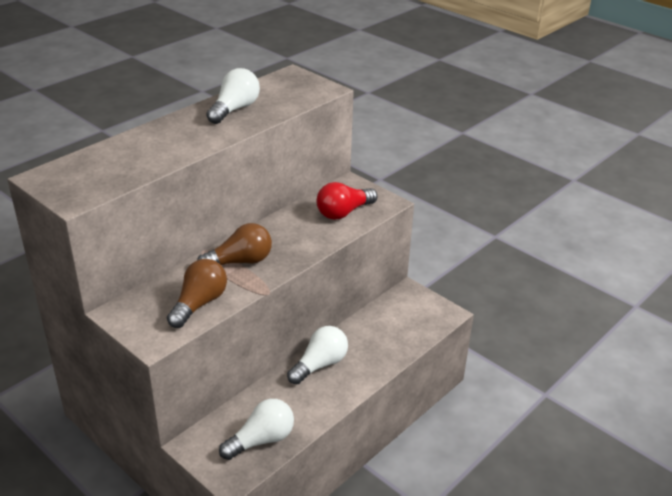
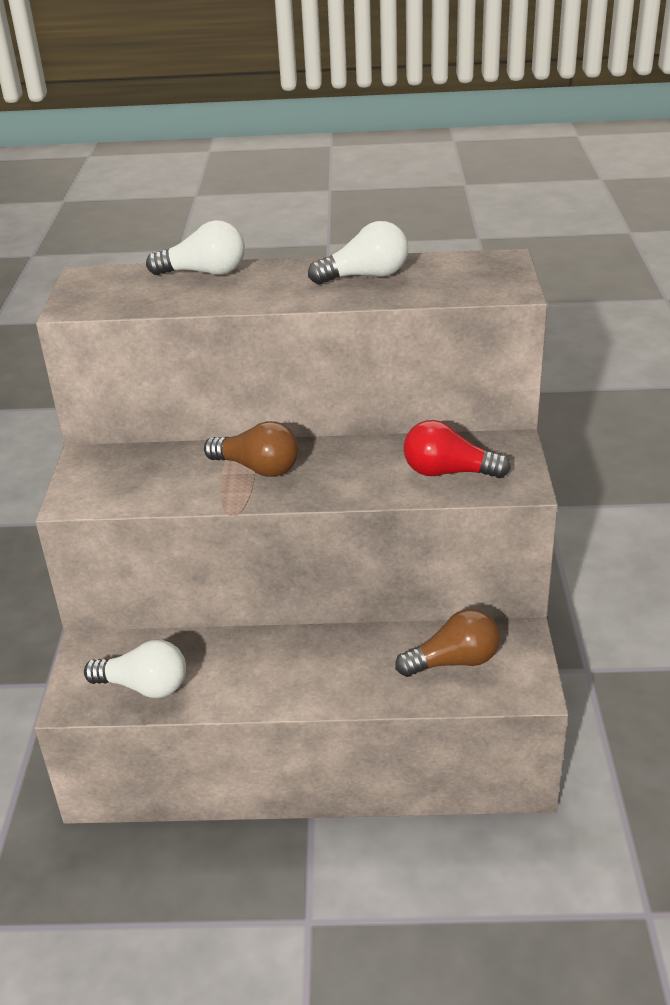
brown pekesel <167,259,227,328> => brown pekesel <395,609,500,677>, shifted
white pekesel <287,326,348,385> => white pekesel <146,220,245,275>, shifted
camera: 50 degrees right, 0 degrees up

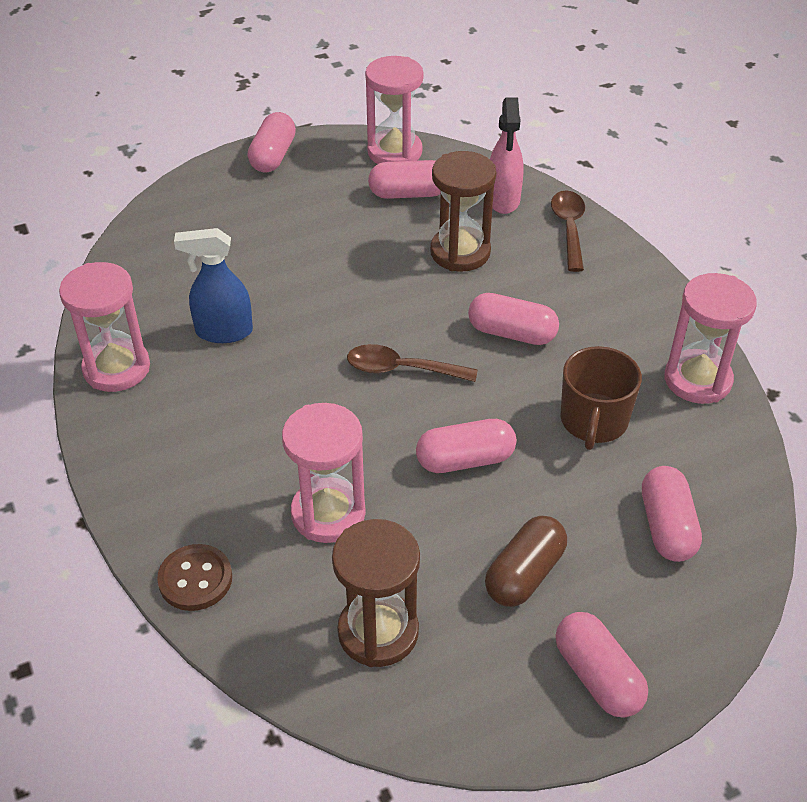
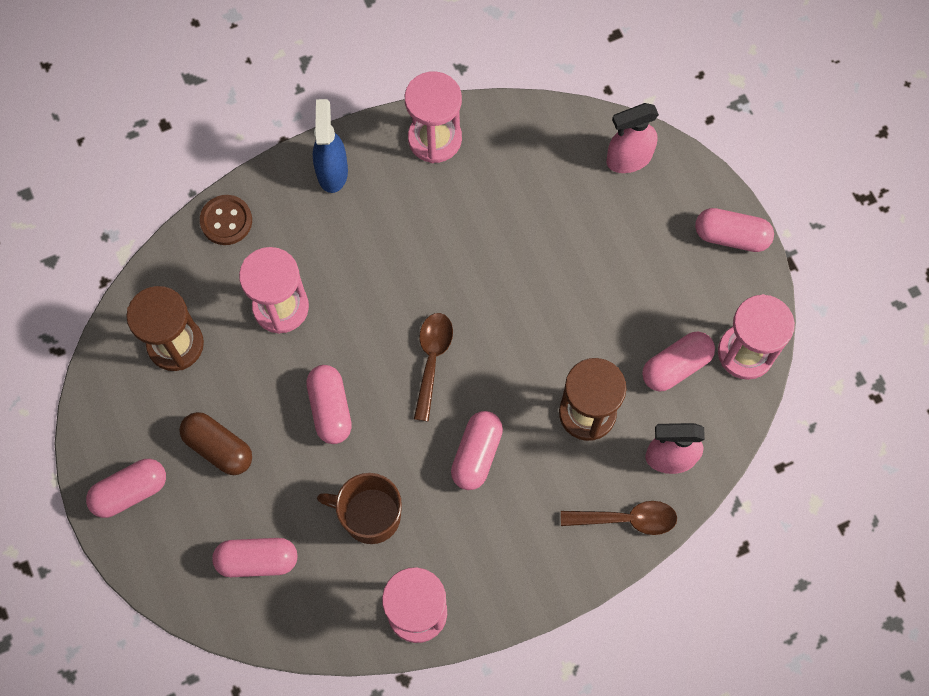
nothing => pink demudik <606,103,659,173>
blue demudik <174,228,253,343> => blue demudik <313,99,348,193>, shifted
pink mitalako <368,160,441,199> => pink mitalako <642,332,715,392>, 60 degrees clockwise
camera: 90 degrees right, 25 degrees up

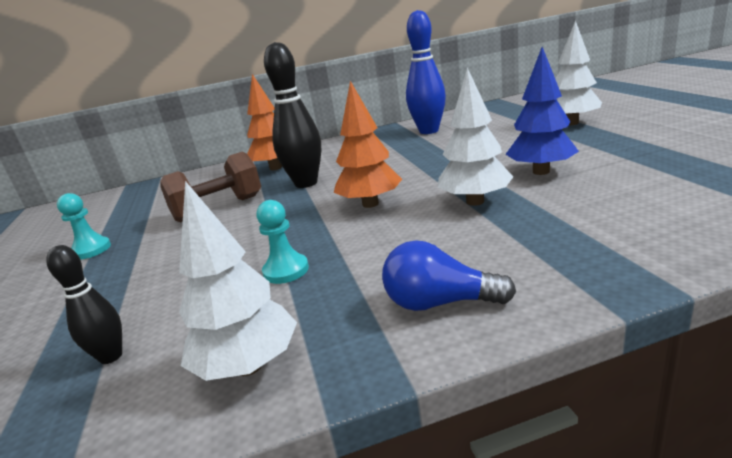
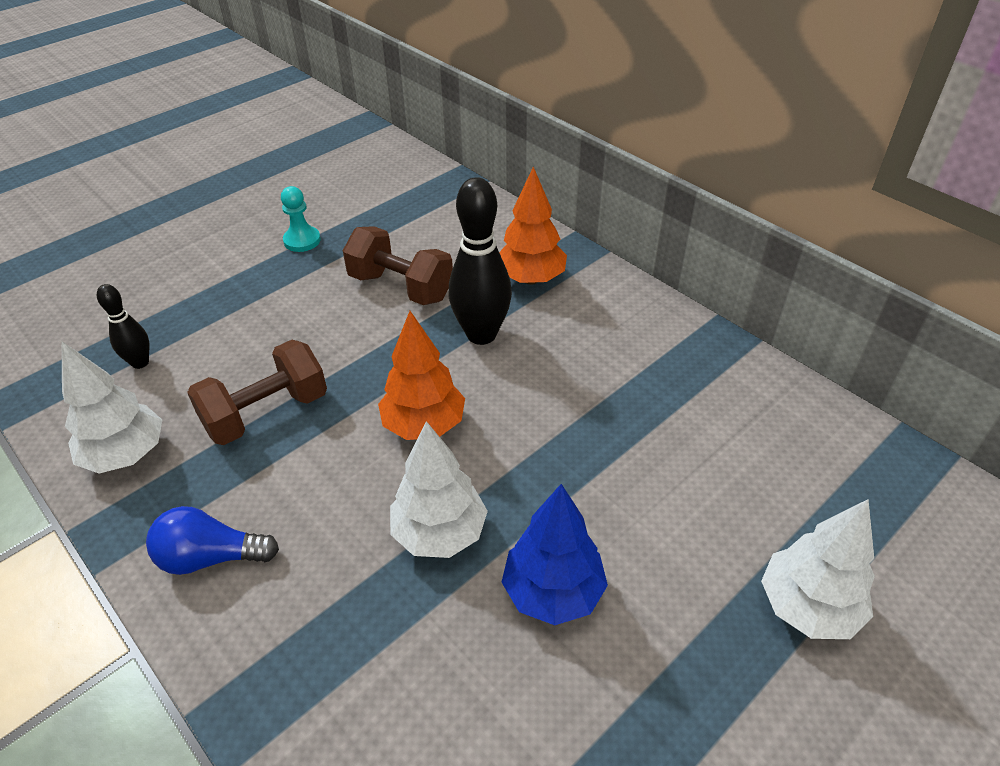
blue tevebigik <406,10,446,134> => nothing
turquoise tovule <257,200,309,284> => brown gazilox <187,340,327,445>
blue pekesel <382,240,516,311> => blue pekesel <146,506,279,575>, 75 degrees counterclockwise
camera: 60 degrees right, 20 degrees up

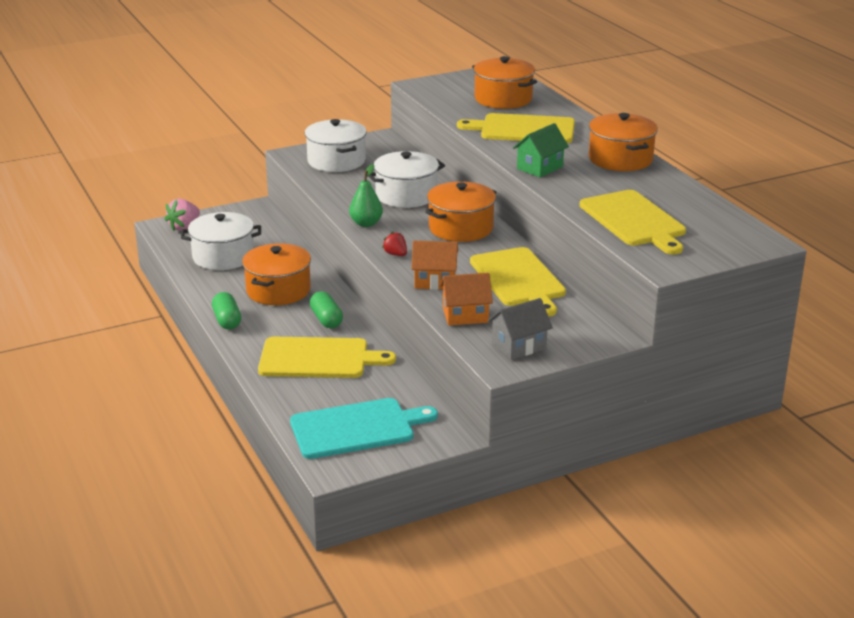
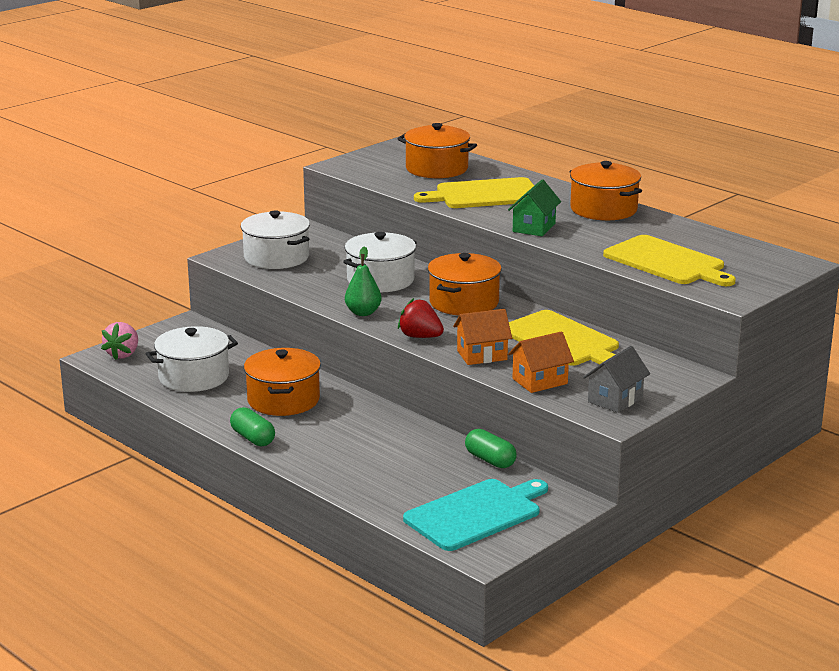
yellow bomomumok <258,337,396,378> => nothing
green mitalako <310,291,343,328> => green mitalako <465,429,517,468>, shifted
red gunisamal <382,232,407,256> => red gunisamal <398,298,444,338>, x1.54
camera: 20 degrees left, 5 degrees down

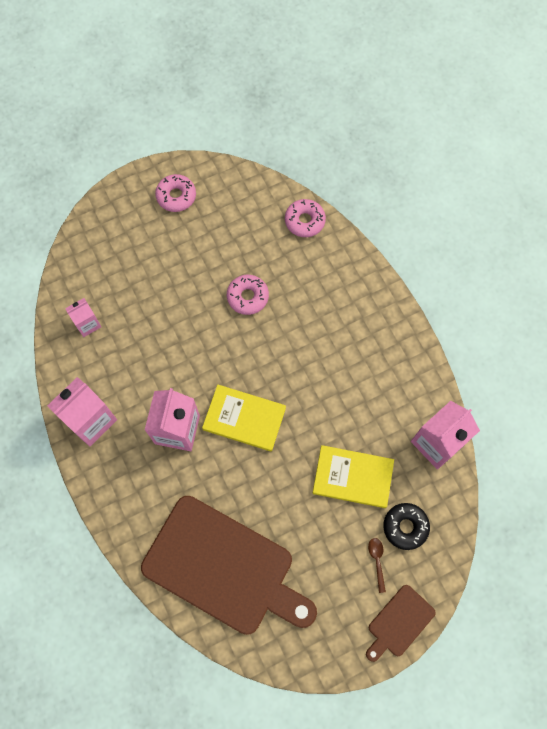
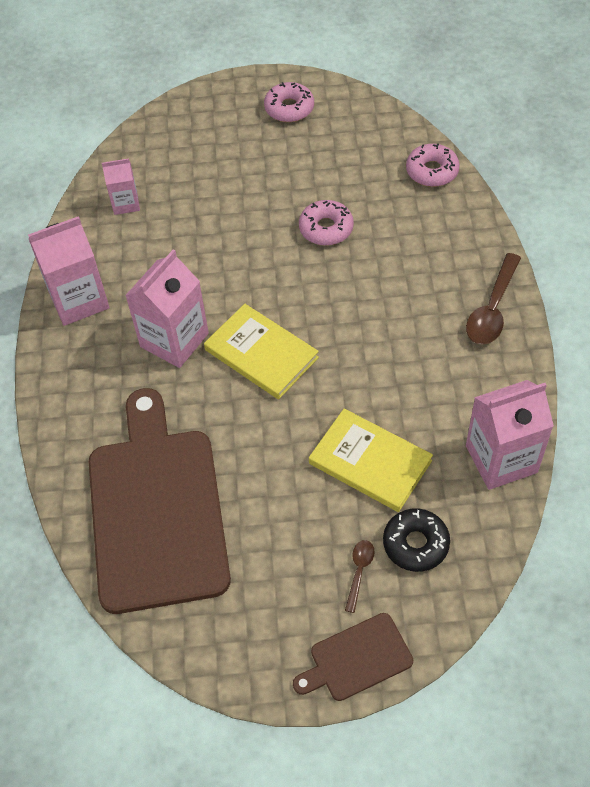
nothing => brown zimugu <466,253,521,345>
brown bomomumok <141,496,317,635> => brown bomomumok <89,388,231,614>, 150 degrees counterclockwise
camera: 25 degrees right, 15 degrees down

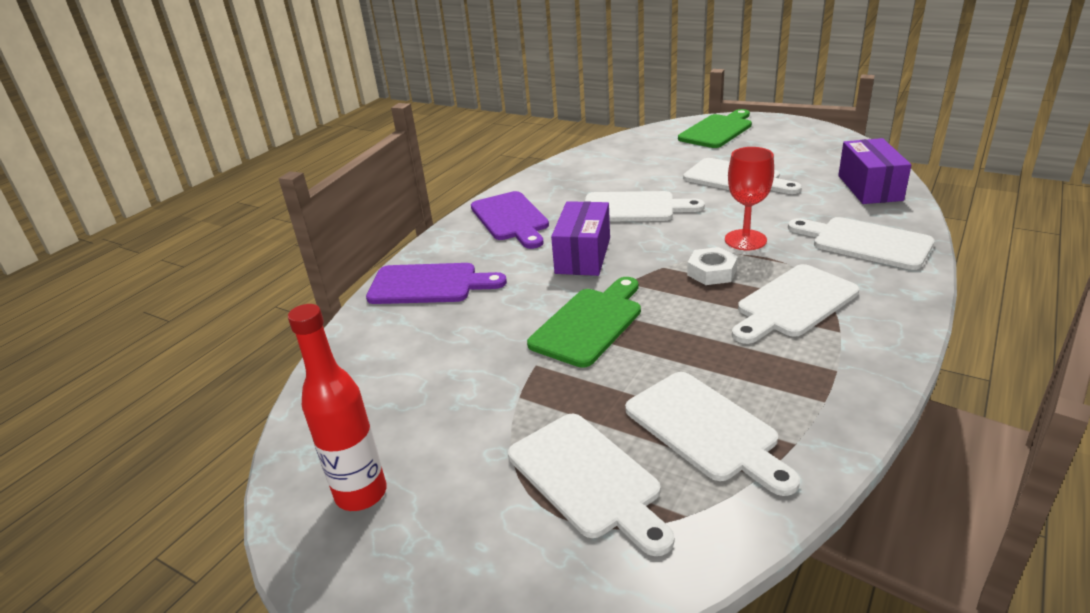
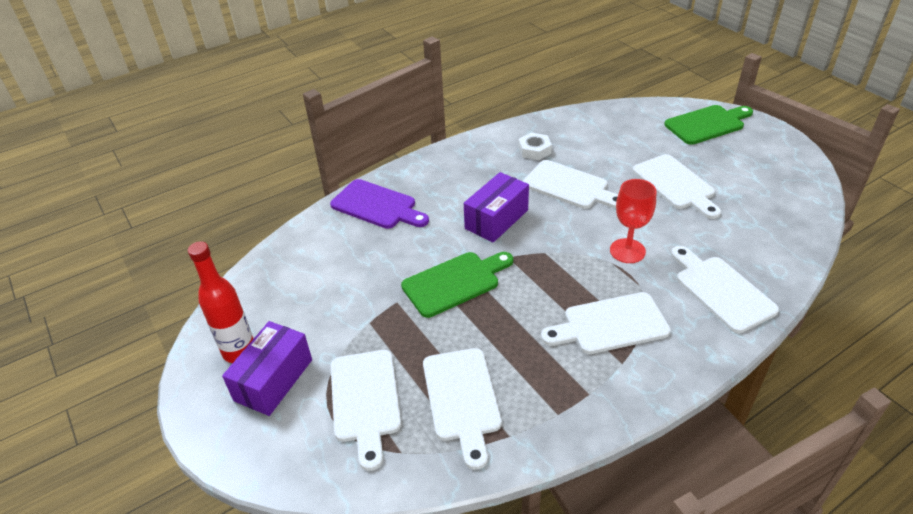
purple bomomumok <471,191,549,249> => nothing
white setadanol <687,247,738,285> => white setadanol <518,132,552,160>, shifted
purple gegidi <838,138,911,204> => purple gegidi <222,321,312,416>, shifted
camera: 25 degrees right, 10 degrees up

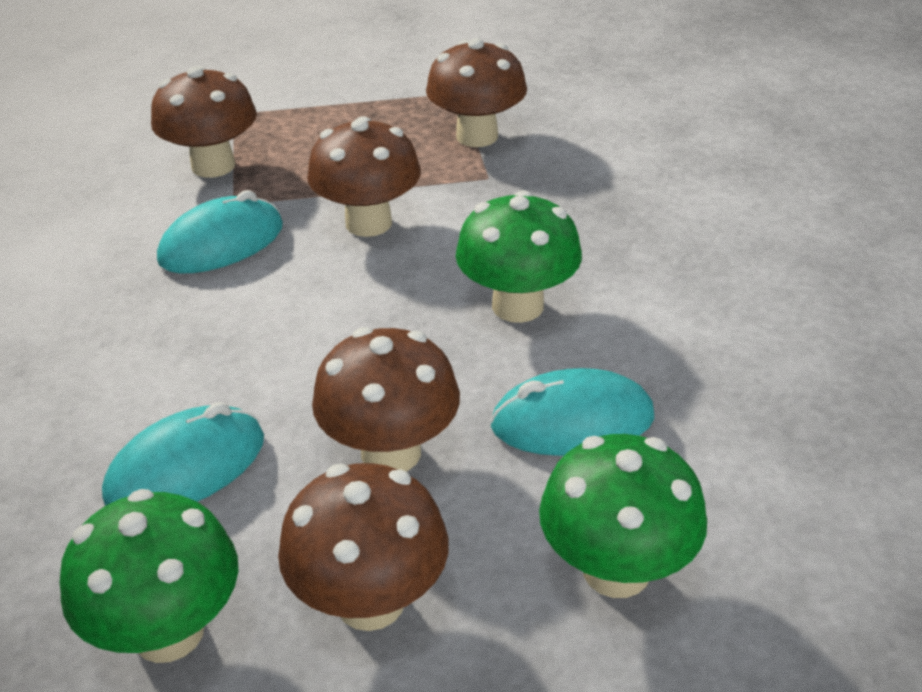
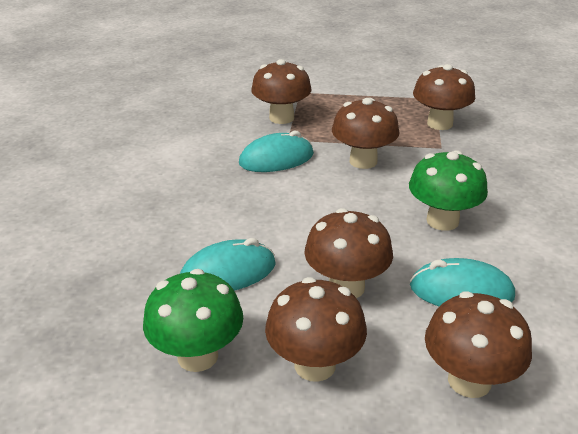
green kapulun <539,434,707,598> => brown kapulun <425,291,532,398>
camera: 15 degrees right, 5 degrees down

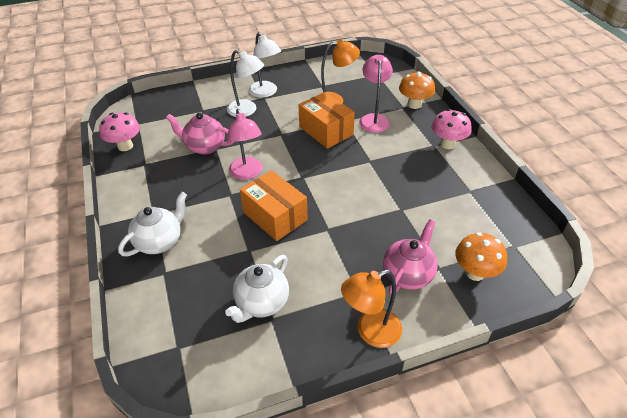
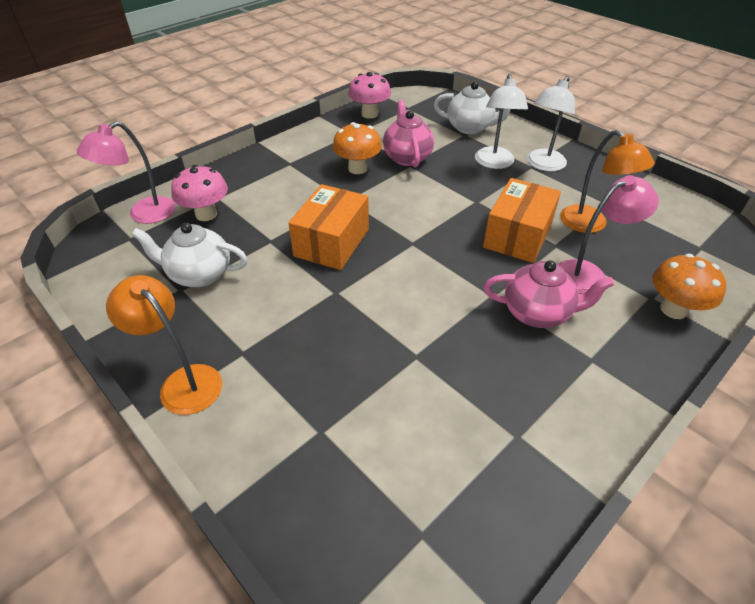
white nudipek <118,192,187,256> => white nudipek <434,82,510,134>, shifted
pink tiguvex <227,109,263,180> => pink tiguvex <77,121,176,224>, shifted
pink nudipek <383,219,438,295> => pink nudipek <484,260,614,328>, shifted
pink kapulun <432,109,472,149> => pink kapulun <171,165,228,221>, shifted
orange kapulun <455,232,507,281> => orange kapulun <332,122,382,174>, shifted
camera: 65 degrees right, 0 degrees up

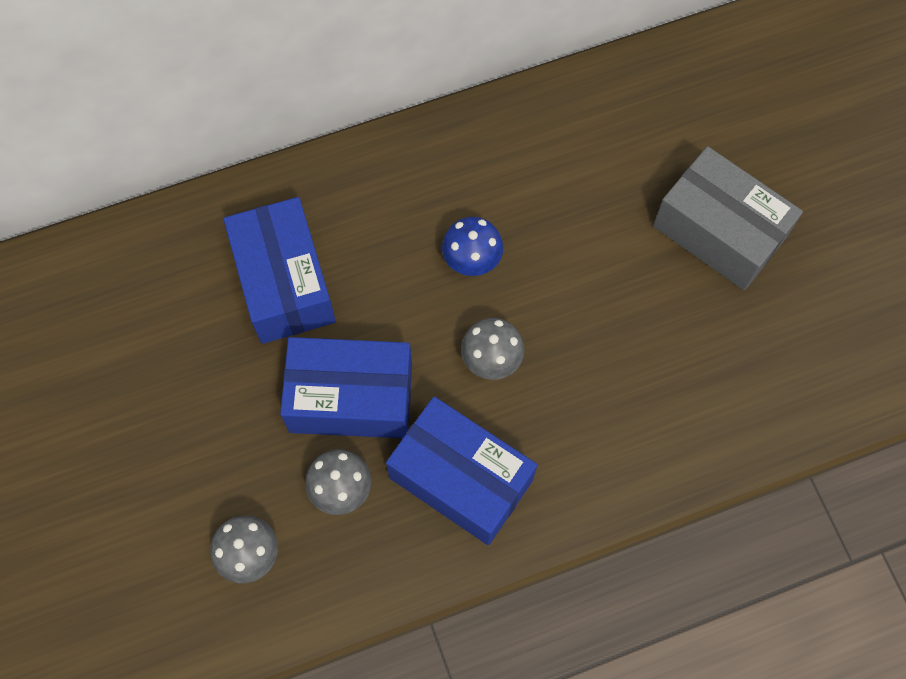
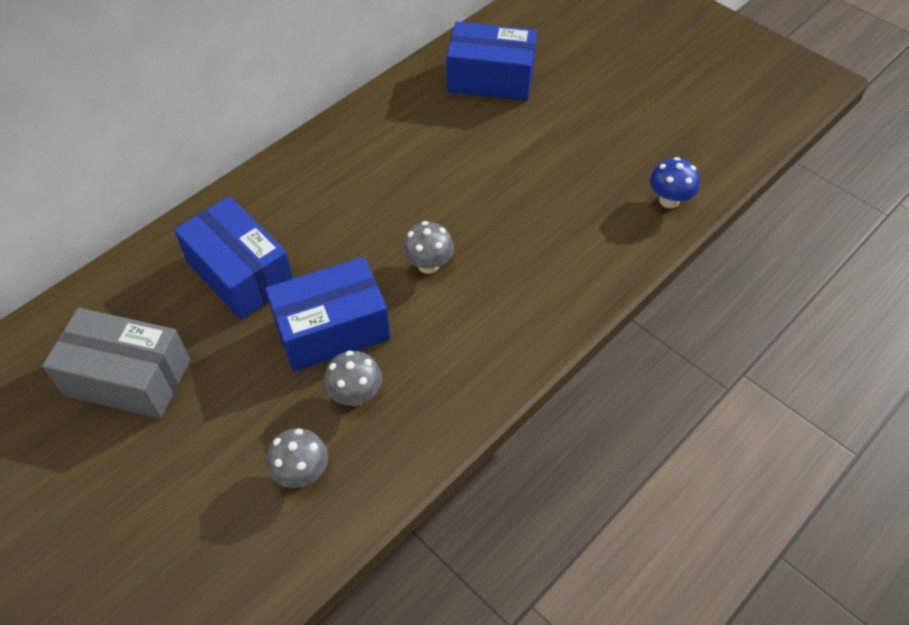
blue gegidi <386,396,537,545> => blue gegidi <446,21,537,101>, shifted
blue kapulun <442,217,503,276> => blue kapulun <650,157,700,208>, shifted
grey gegidi <653,146,803,290> => grey gegidi <42,308,190,419>, shifted
camera: 25 degrees left, 15 degrees down

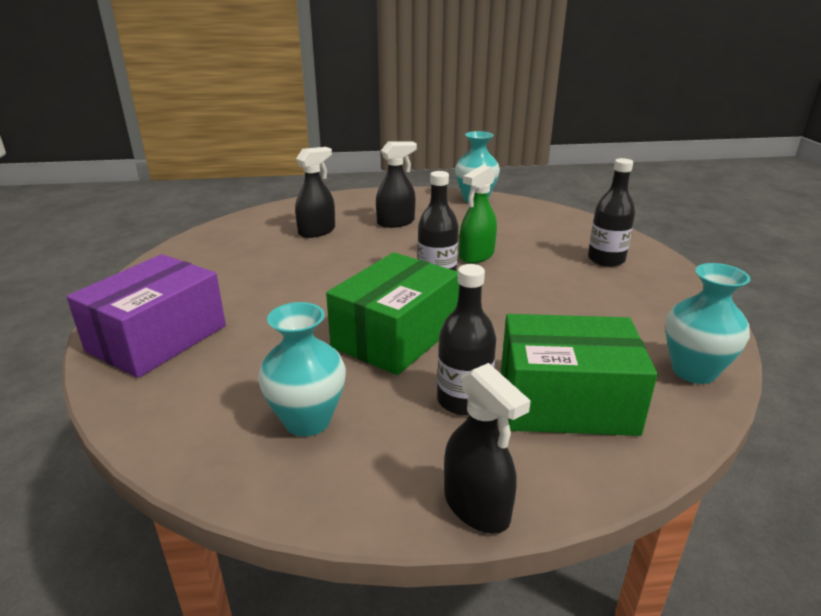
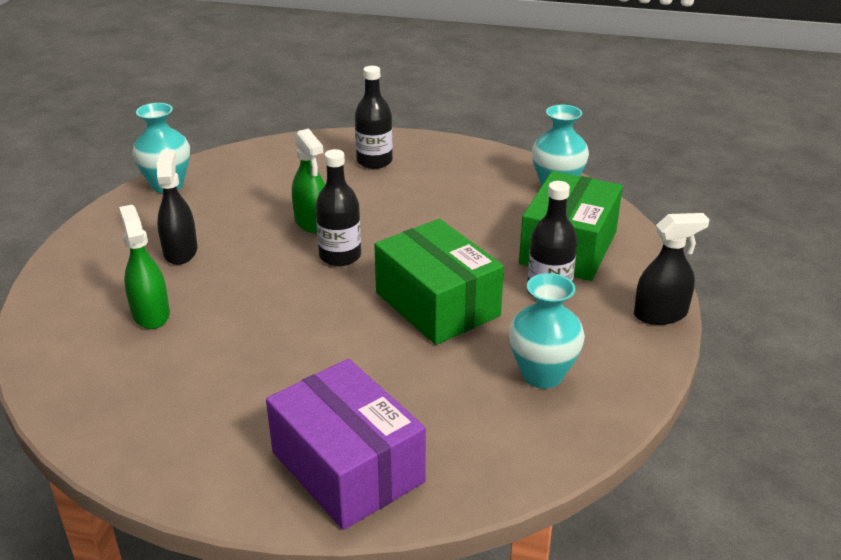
black demudik <295,147,335,238> => green demudik <119,205,170,329>
camera: 70 degrees left, 5 degrees up

